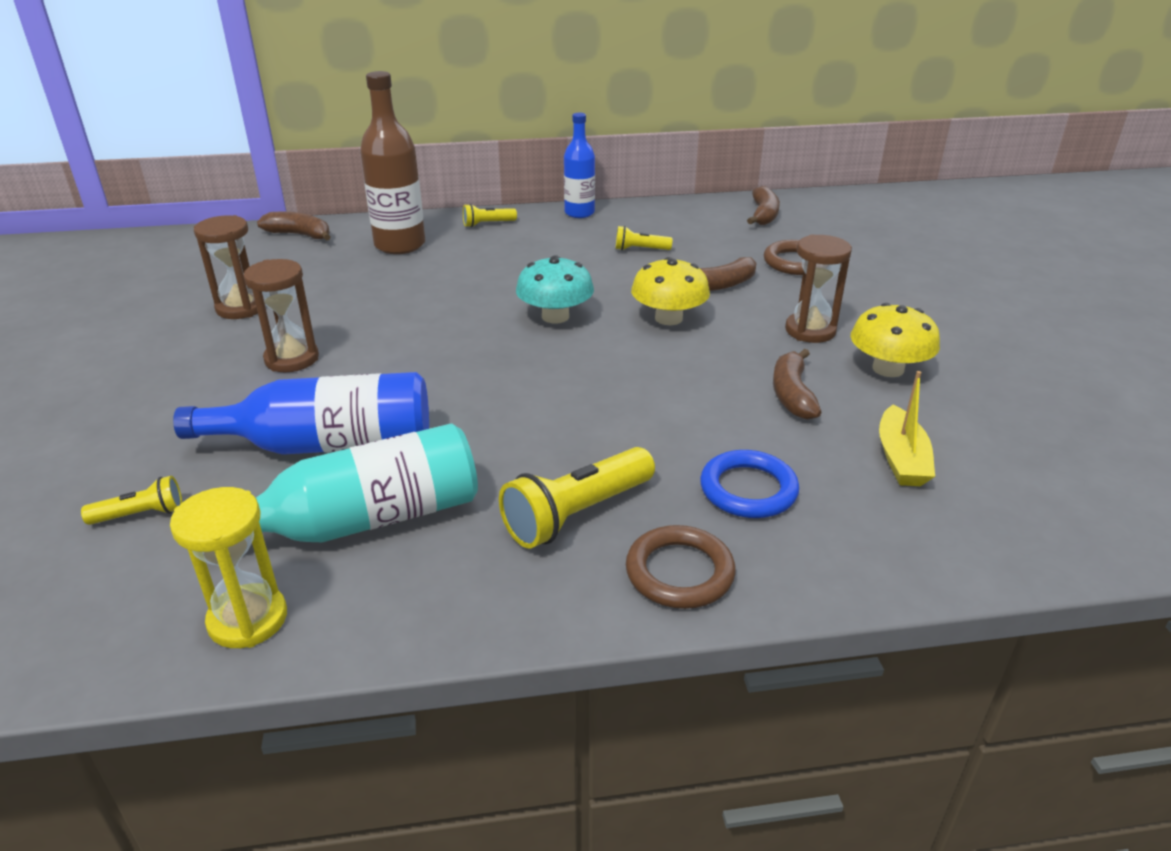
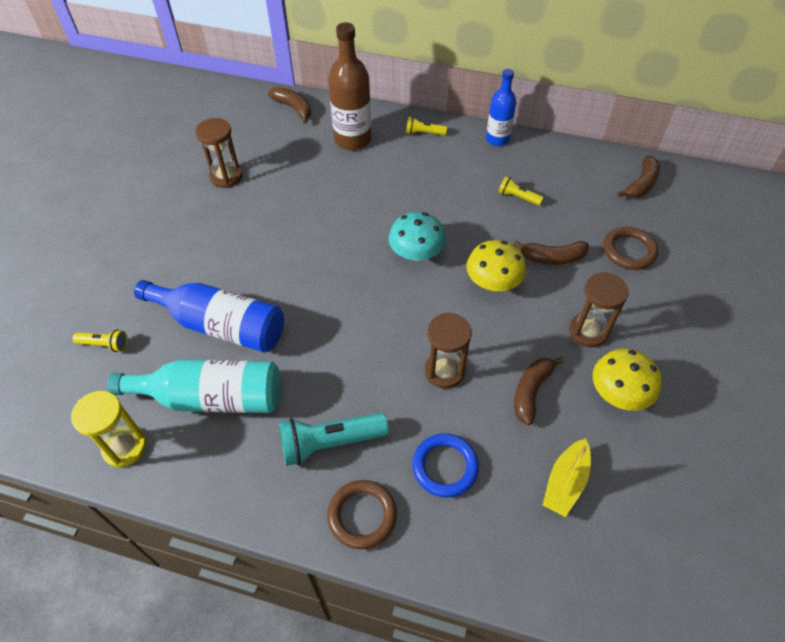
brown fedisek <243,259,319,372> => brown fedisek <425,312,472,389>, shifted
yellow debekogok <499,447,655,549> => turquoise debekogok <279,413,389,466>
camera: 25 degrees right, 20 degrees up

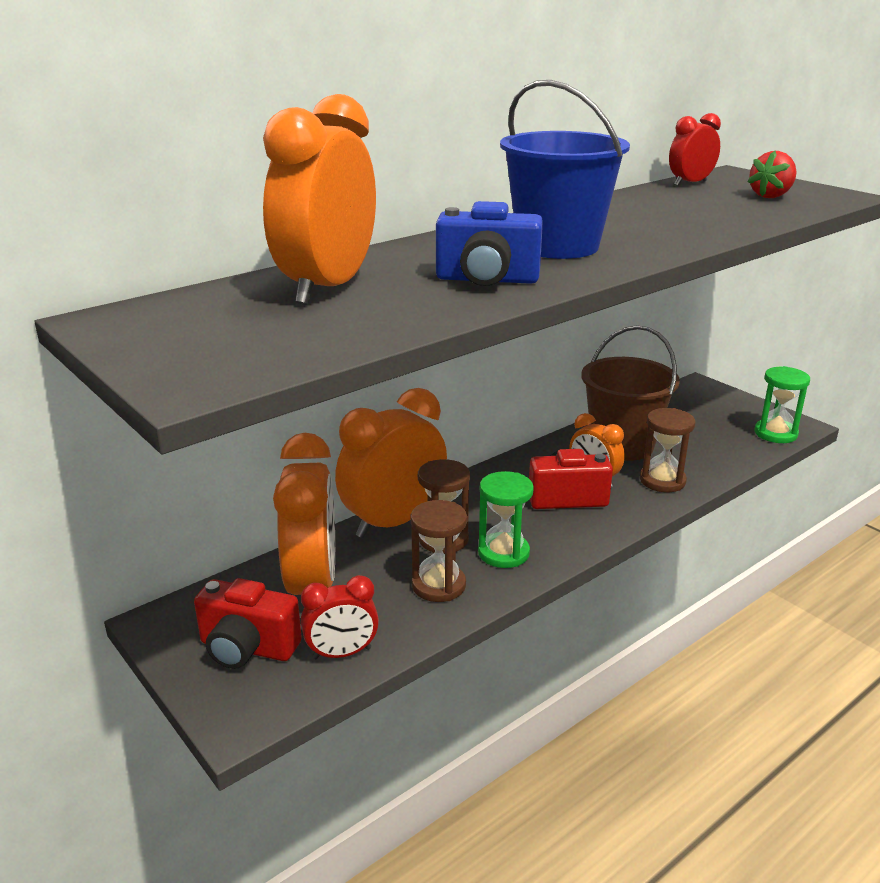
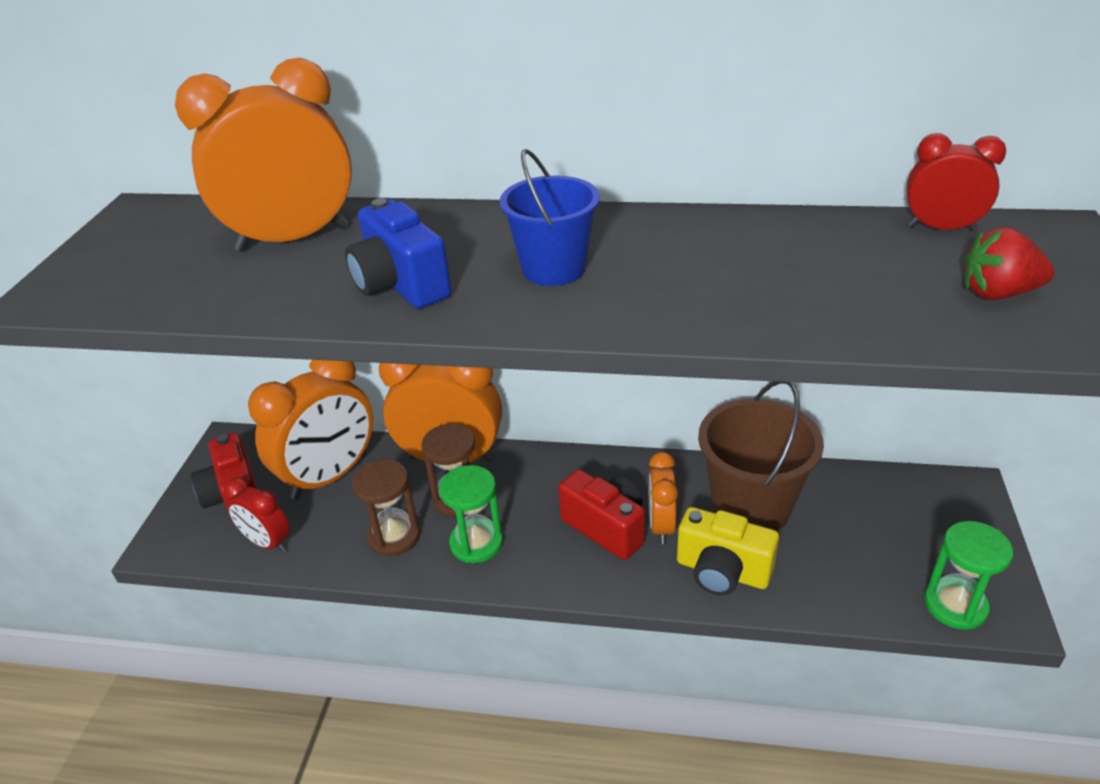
brown fedisek <640,408,695,492> => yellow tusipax <677,507,779,595>
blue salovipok <500,80,630,259> => blue salovipok <500,149,600,286>, x0.65
camera: 50 degrees right, 10 degrees up

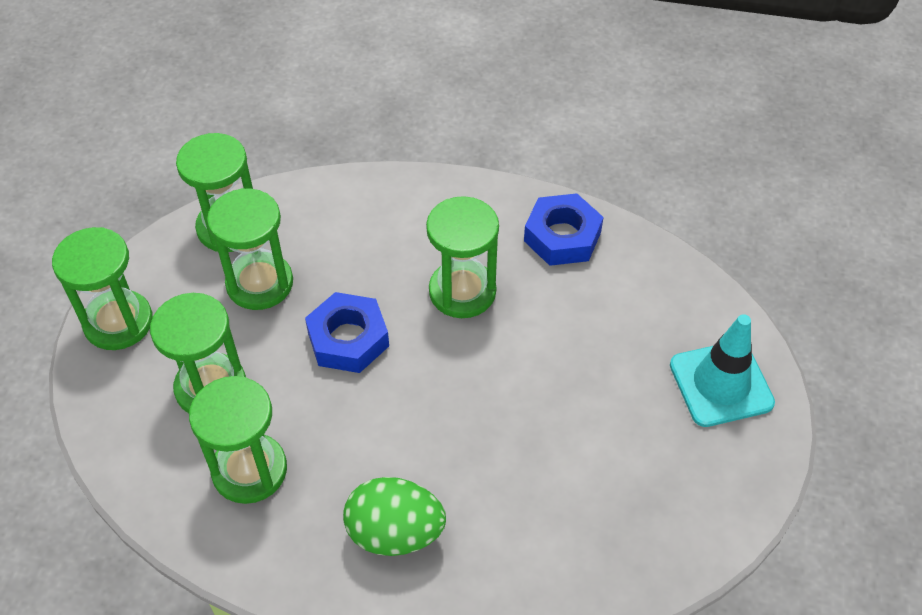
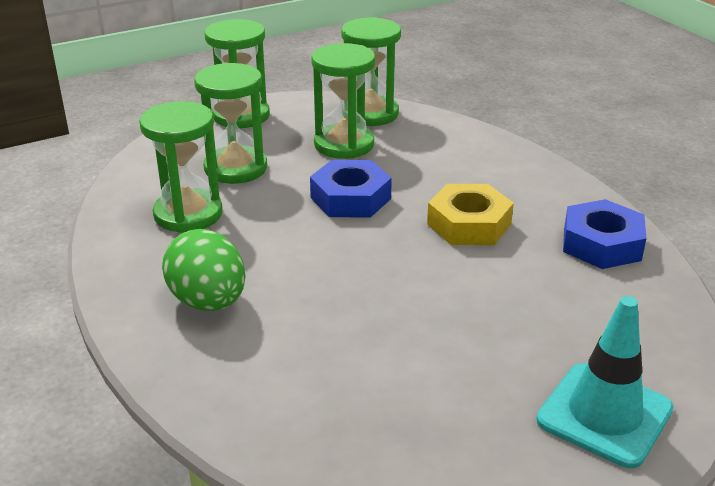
green fedisek <426,196,499,318> => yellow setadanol <427,184,514,245>
camera: 50 degrees right, 20 degrees down

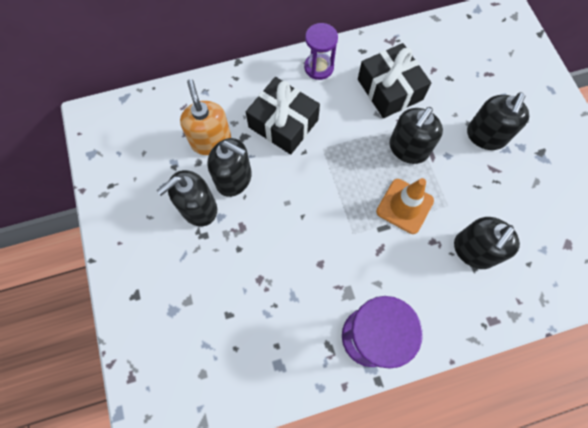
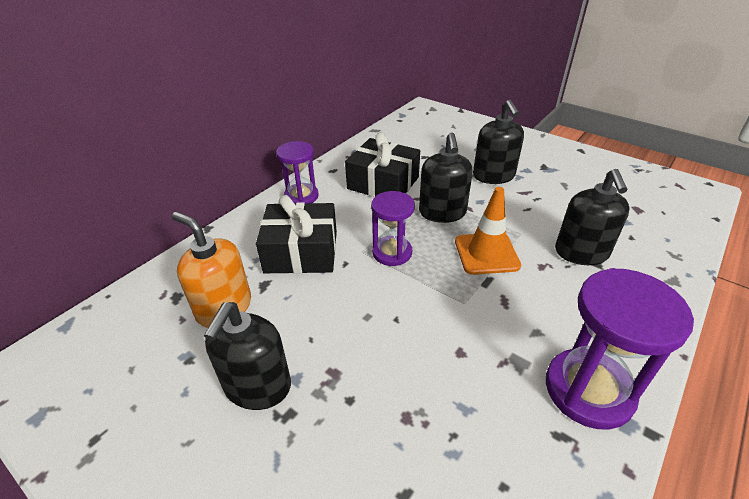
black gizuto <208,138,252,197> => nothing
nothing => purple fedisek <371,191,415,266>
camera: 35 degrees left, 30 degrees down

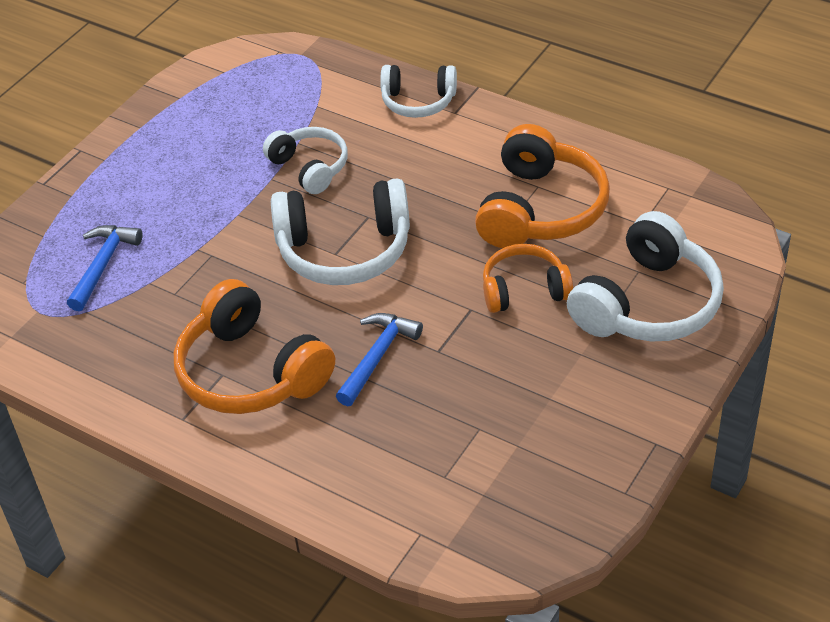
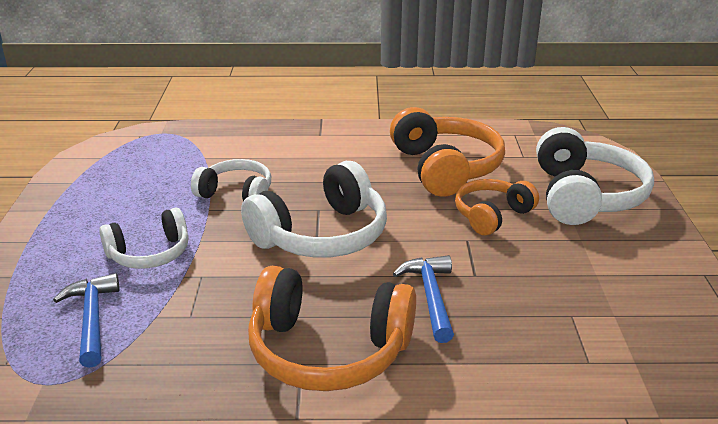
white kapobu <380,65,457,118> => white kapobu <99,207,188,269>, shifted
camera: 35 degrees left, 15 degrees down

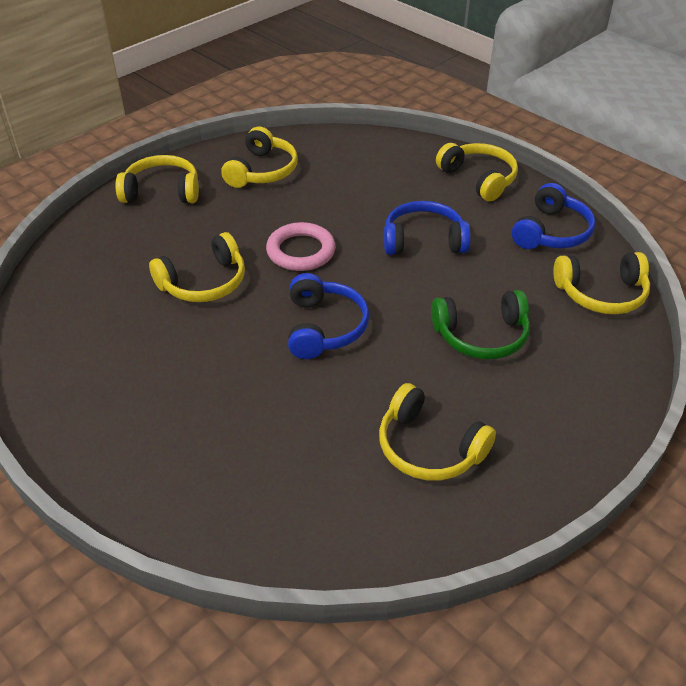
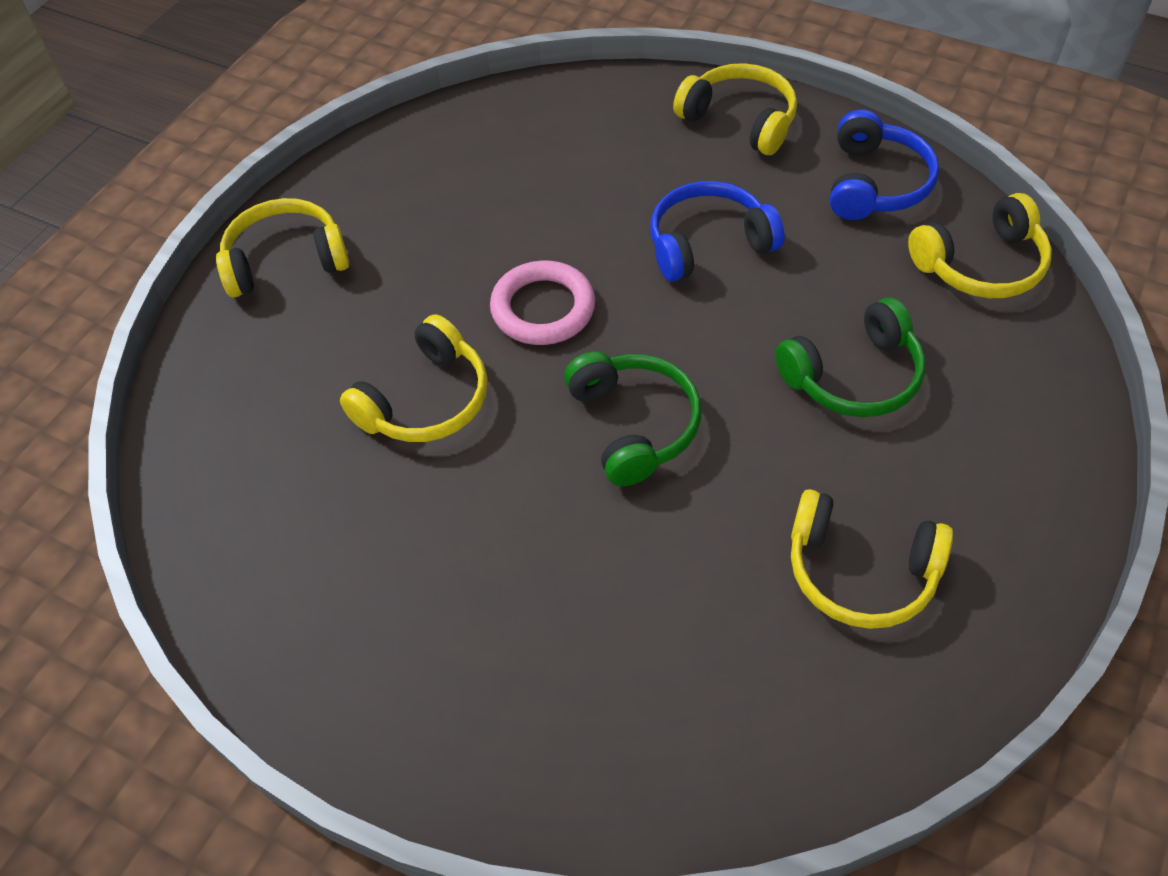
yellow kapobu <221,127,298,188> => nothing
blue kapobu <288,273,369,359> => green kapobu <564,351,701,486>
camera: 15 degrees left, 10 degrees up

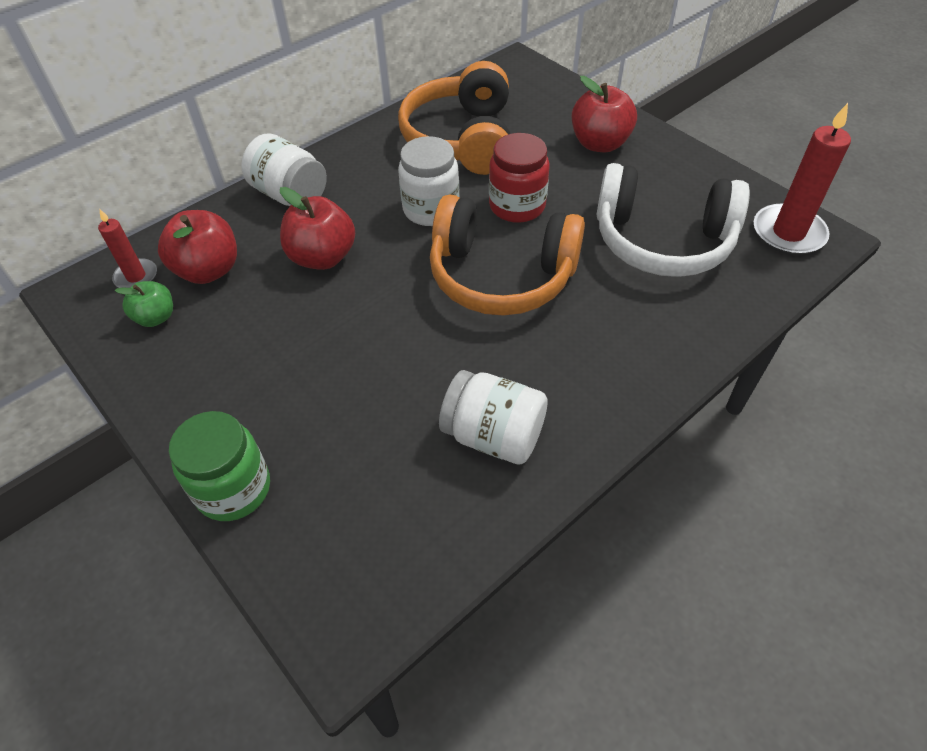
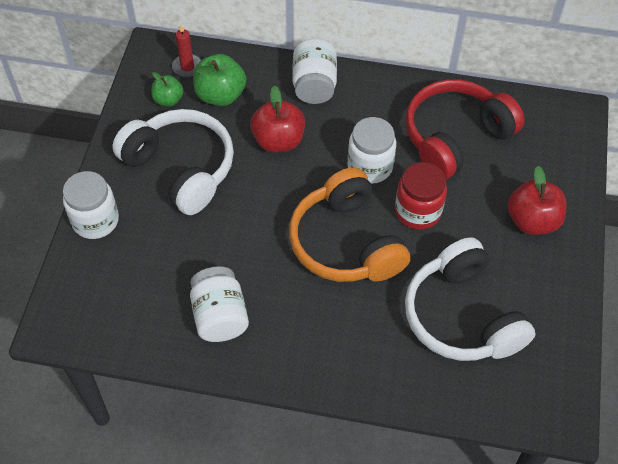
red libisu <754,103,851,255> => nothing
nothing => white kapobu <112,109,234,215>
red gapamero <158,210,237,284> => green gapamero <193,54,246,106>
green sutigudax <169,411,270,521> => white sutigudax <63,171,119,239>
orange kapobu <398,61,511,175> => red kapobu <406,79,525,179>
camera: 50 degrees right, 5 degrees up

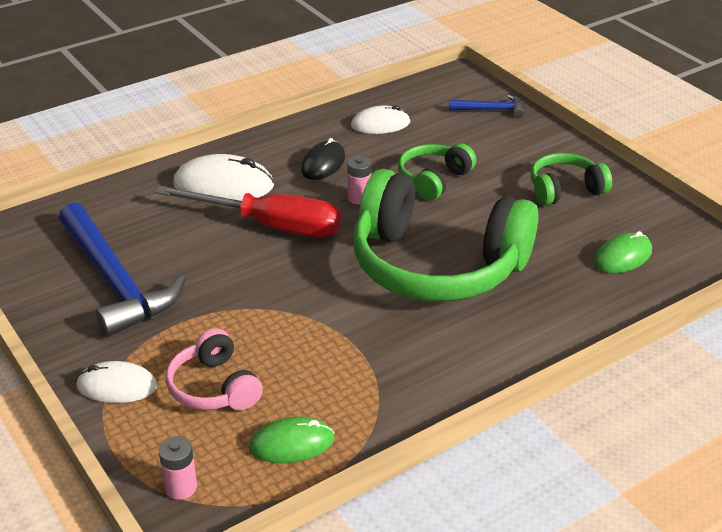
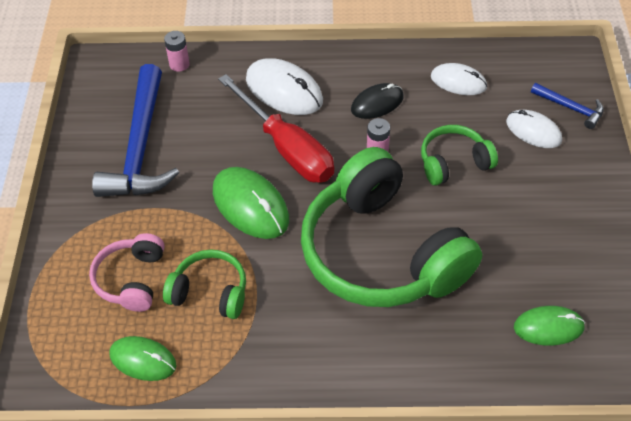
nothing => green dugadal <213,167,289,239>
white dugadal <76,361,157,403> => white dugadal <506,110,562,148>, shifted
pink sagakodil <159,436,197,500> => pink sagakodil <164,31,190,72>, shifted
green kapobu <531,153,612,206> => green kapobu <163,250,246,319>, shifted
camera: 35 degrees right, 15 degrees up

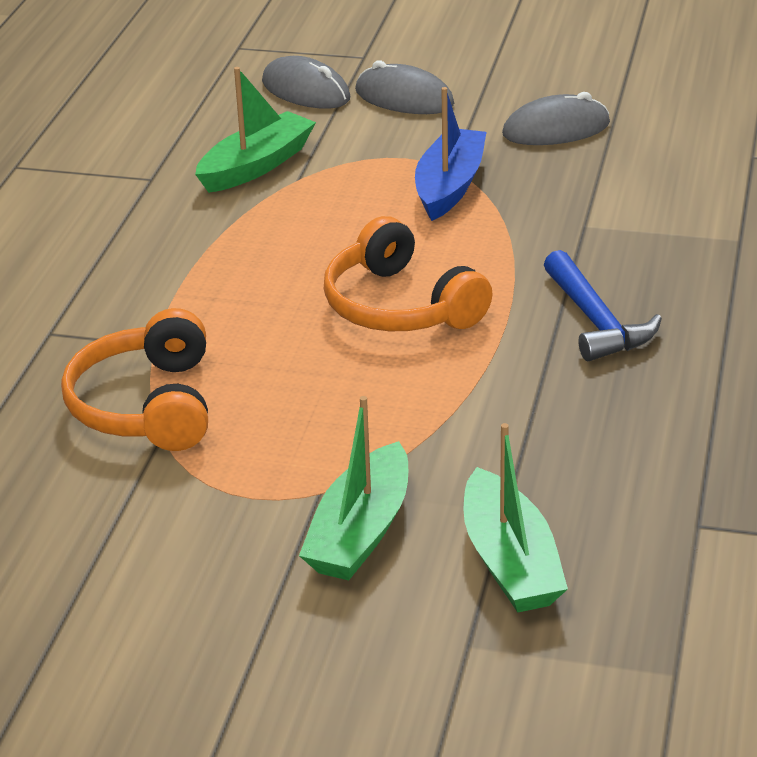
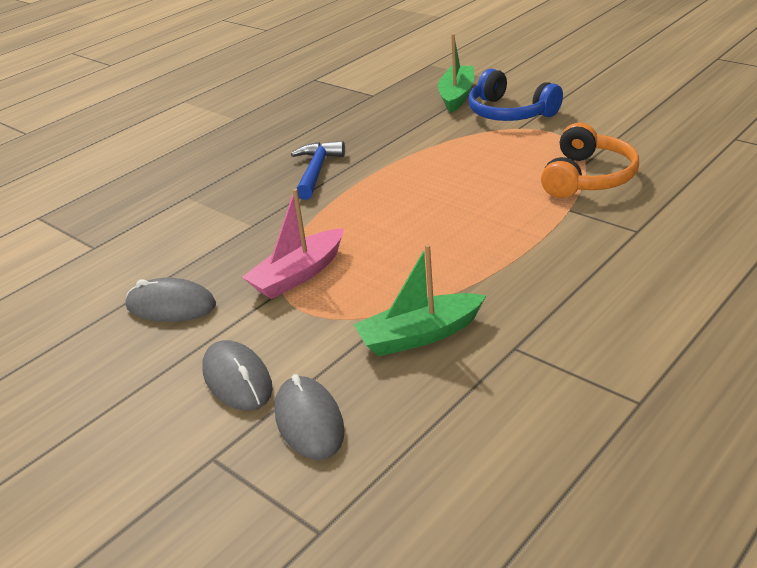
orange kapobu <324,216,493,331> => nothing
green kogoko <299,396,408,580> => blue kapobu <469,69,563,121>
blue kogoko <415,87,487,221> => pink kogoko <242,189,344,299>
camera: 150 degrees left, 0 degrees up

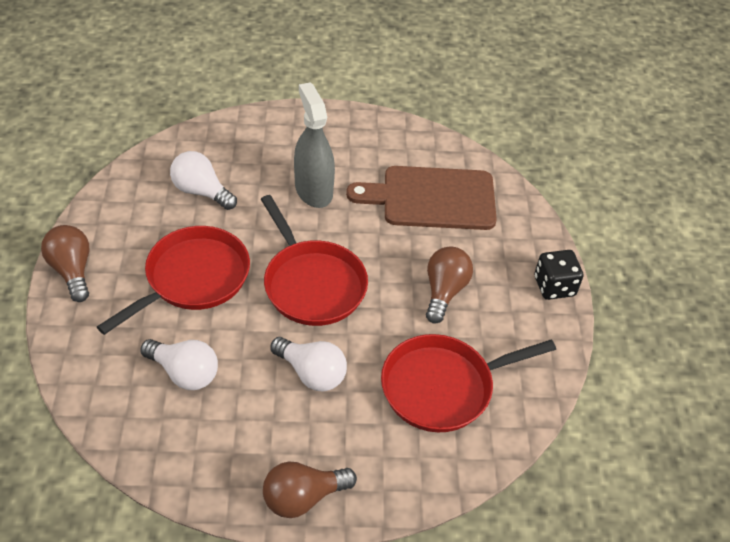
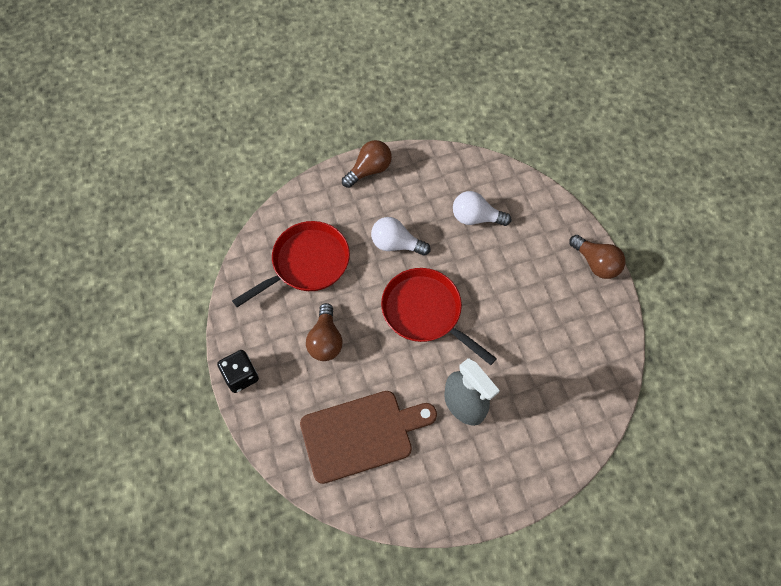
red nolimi <97,226,250,335> => nothing
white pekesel <170,151,237,210> => nothing
camera: 165 degrees right, 15 degrees up

